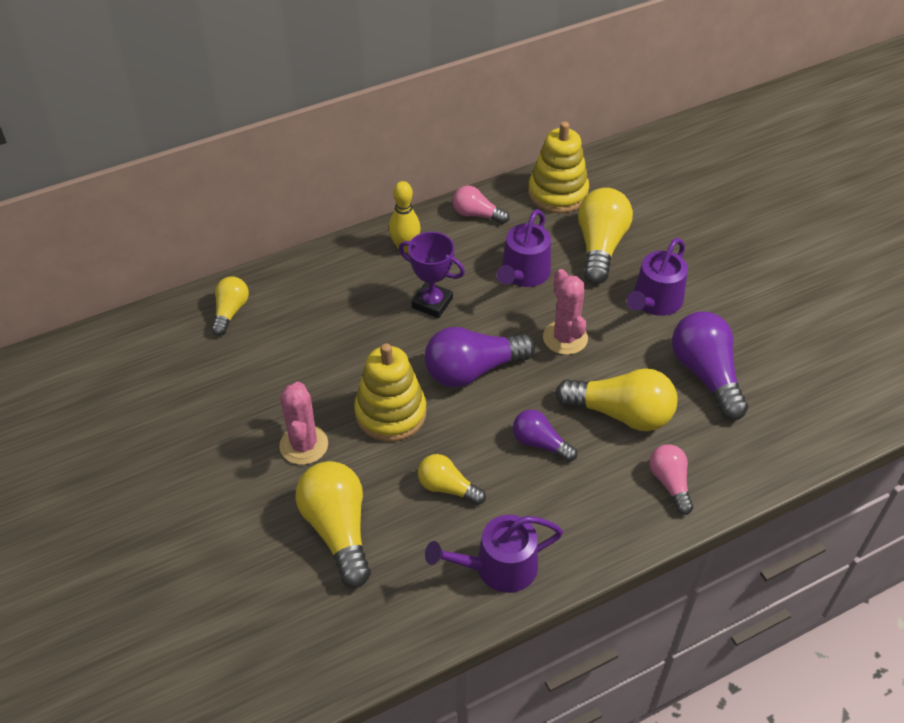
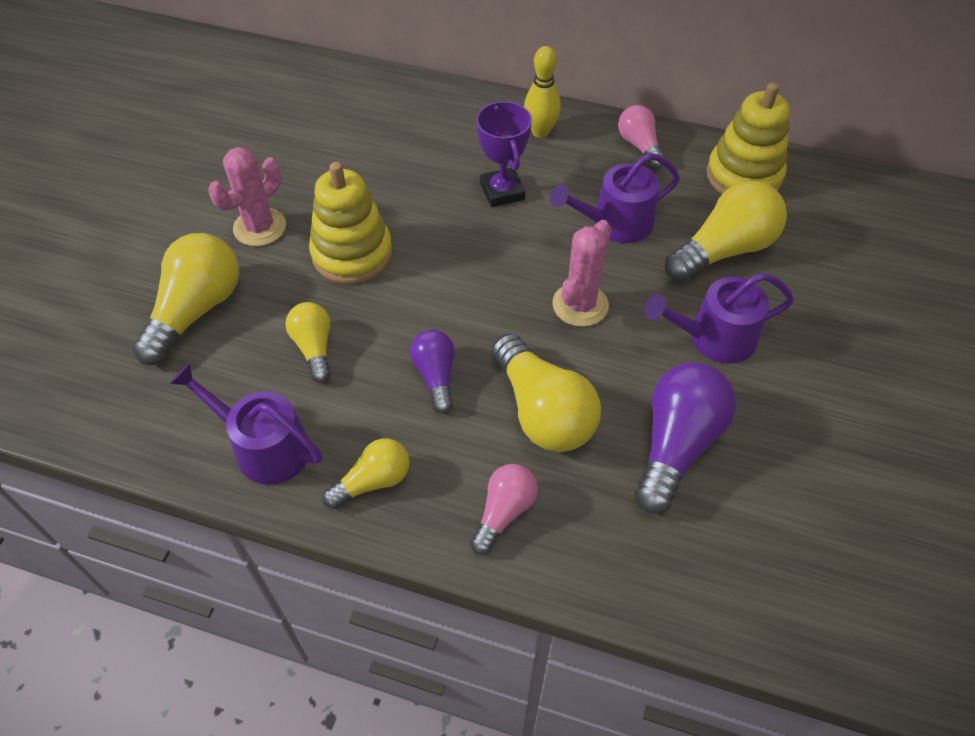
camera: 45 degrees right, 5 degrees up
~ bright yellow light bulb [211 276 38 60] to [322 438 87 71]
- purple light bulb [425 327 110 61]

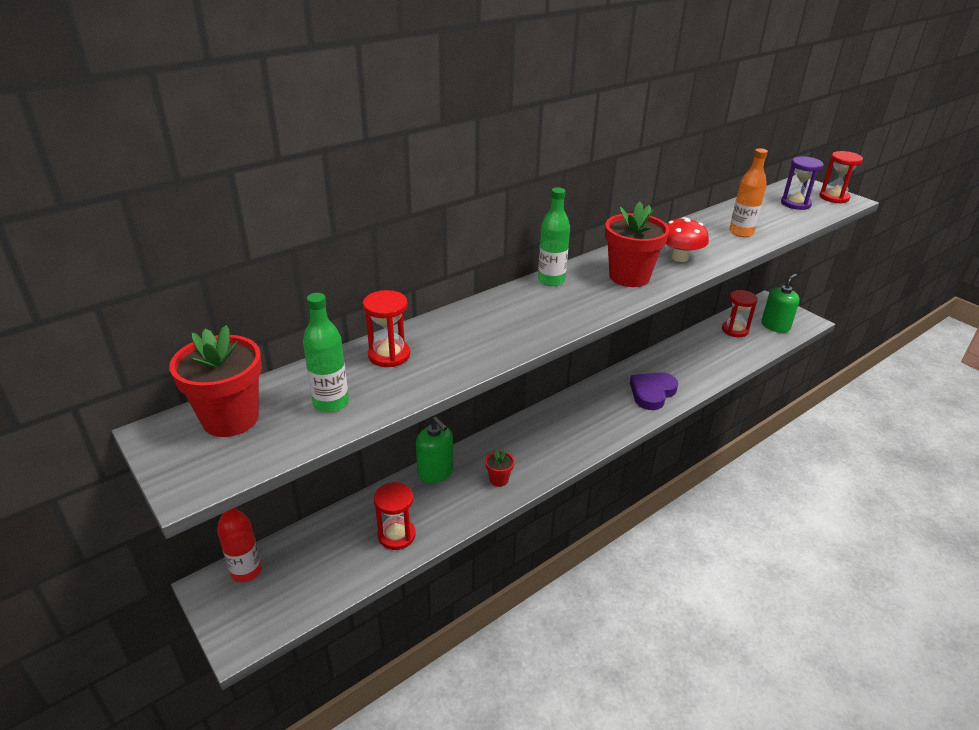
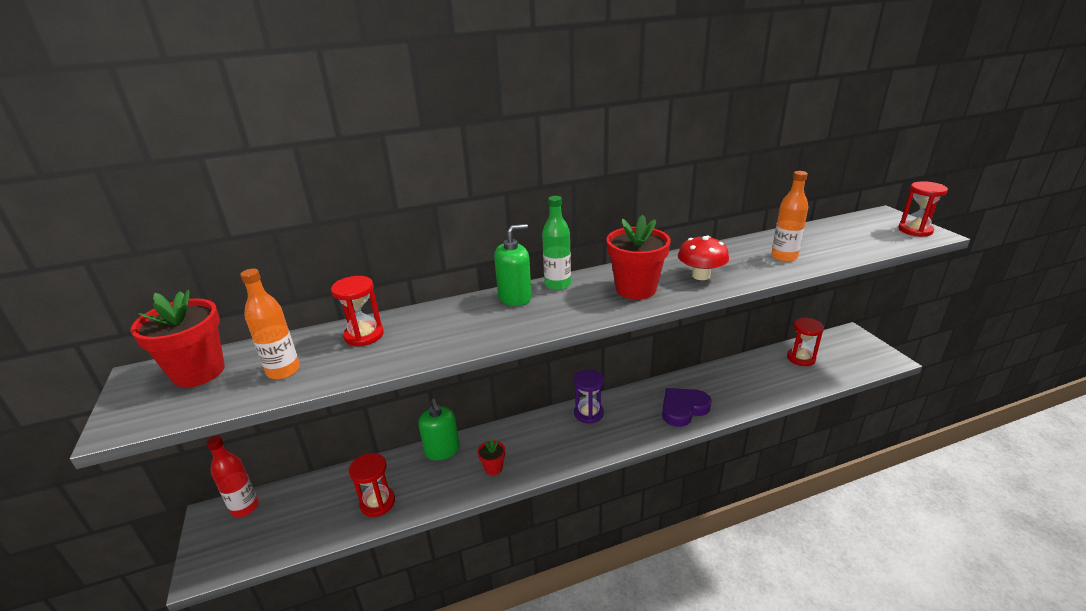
camera: 20 degrees right, 5 degrees down
~ green flask [303 293 46 119] to orange flask [240 269 60 110]
~ green soap dispenser [761 274 39 59] to [494 224 38 82]
~ purple sandglass [781 156 43 54] to [573 369 31 55]

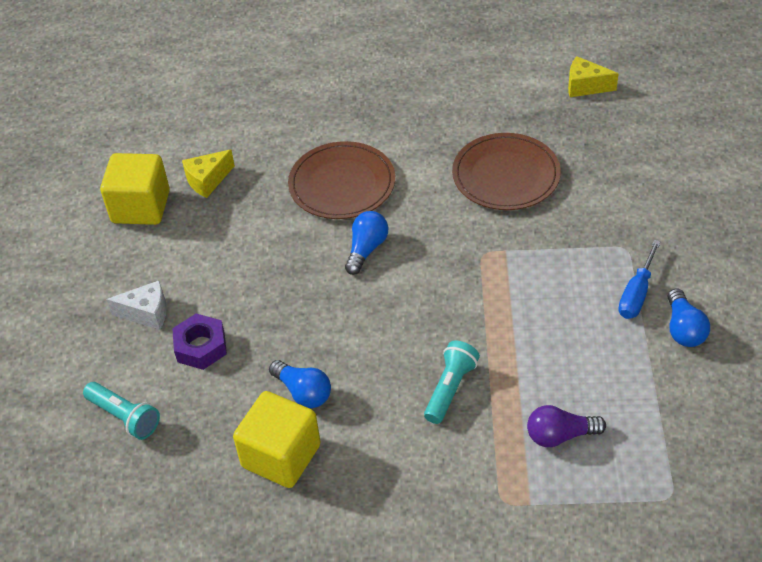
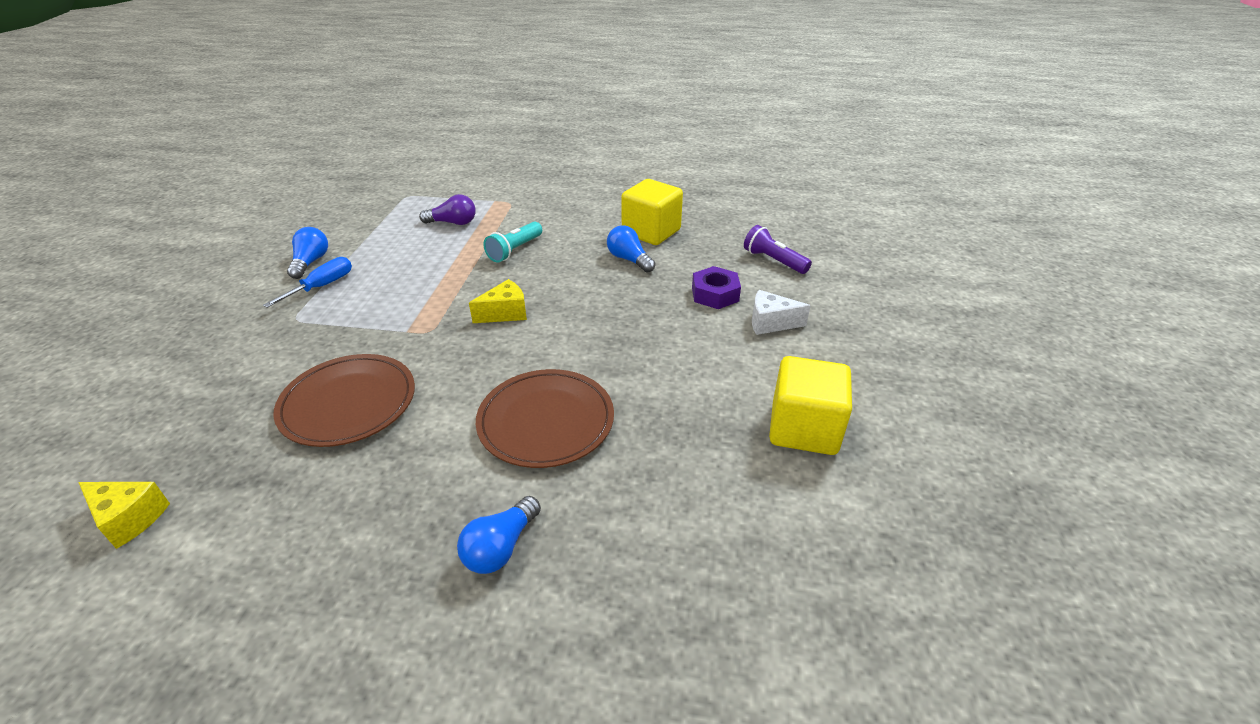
camera: 175 degrees left, 10 degrees down
~ blue light bulb [345 211 43 64] to [457 496 84 78]
~ bright yellow piece of cheese [182 149 53 49] to [469 279 58 44]
~ turquoise torch [83 382 77 58] to purple torch [744 225 68 49]

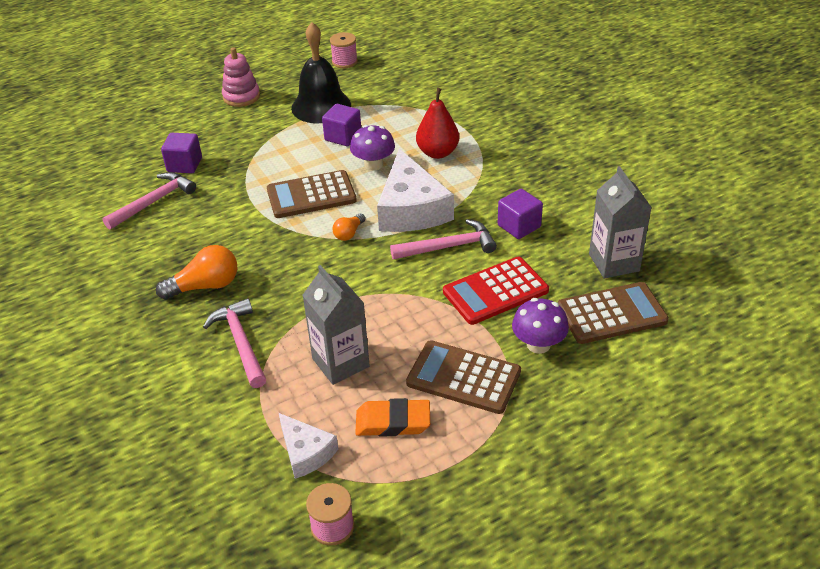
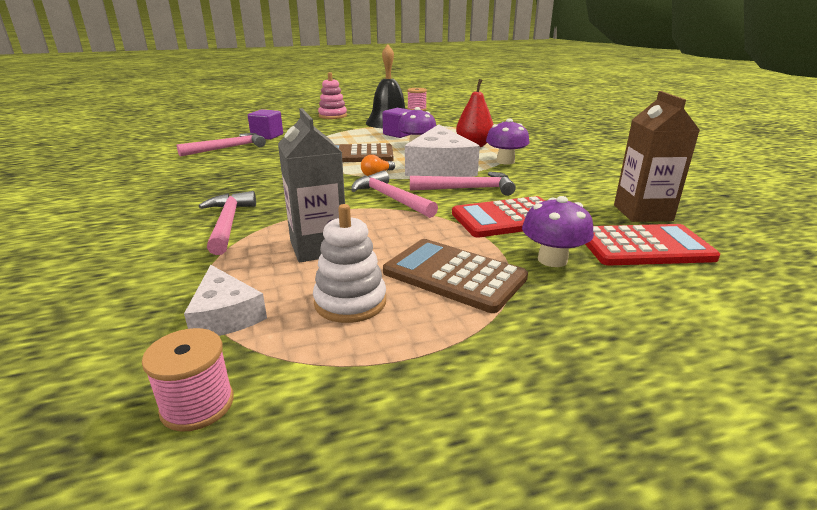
camera: 10 degrees right, 15 degrees down
~ orange eraser [355 398 75 39] to white stacking toy [313 204 73 119]
+ rosy carpenter's hammer [351 170 87 48]
+ purple fungus [486 118 44 47]
~ brown calculator [558 282 111 62] to crimson calculator [585 224 135 42]
~ ash-grey carton [589 166 63 113] to brown carton [614 91 86 131]
- orange light bulb [156 245 81 55]
- purple cube [498 189 45 50]

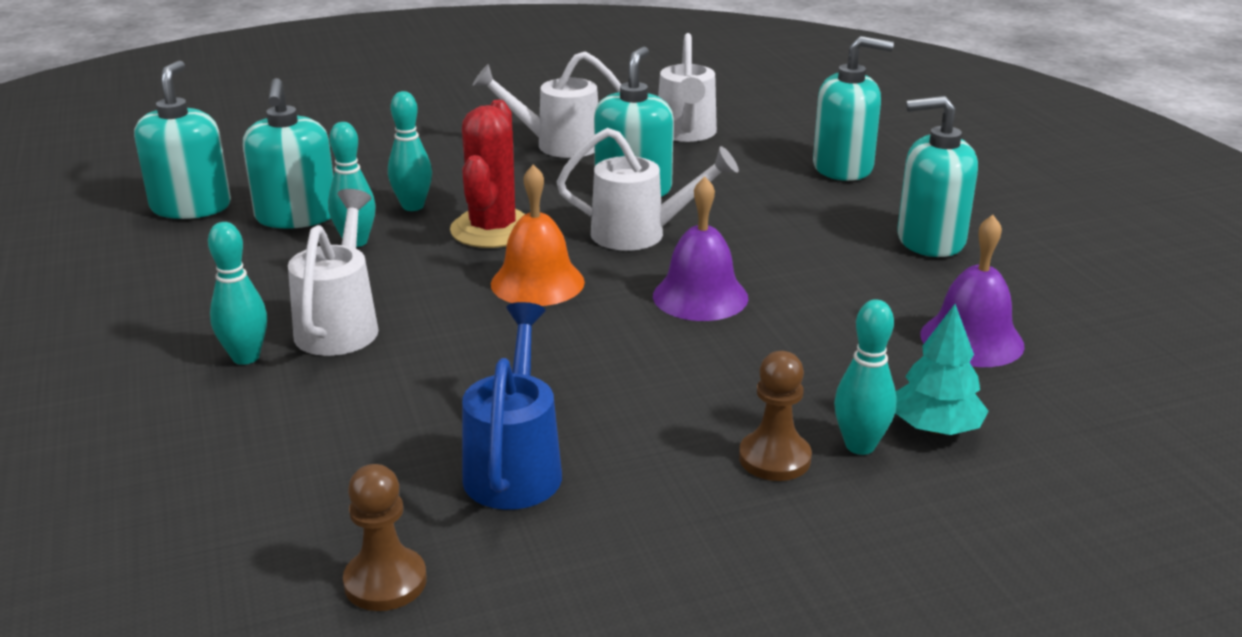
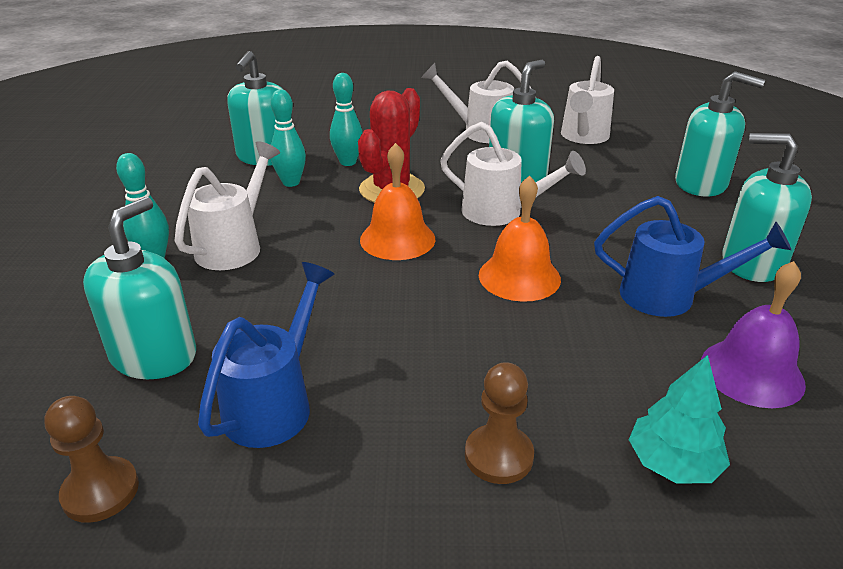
camera: 20 degrees right, 5 degrees up
~ turquoise soap dispenser [134 60 97 159] to [83 197 113 182]
~ purple school bell [653 177 95 144] to orange school bell [479 176 82 126]
+ blue watering can [594 196 197 121]
- turquoise bowling pin [834 299 63 156]

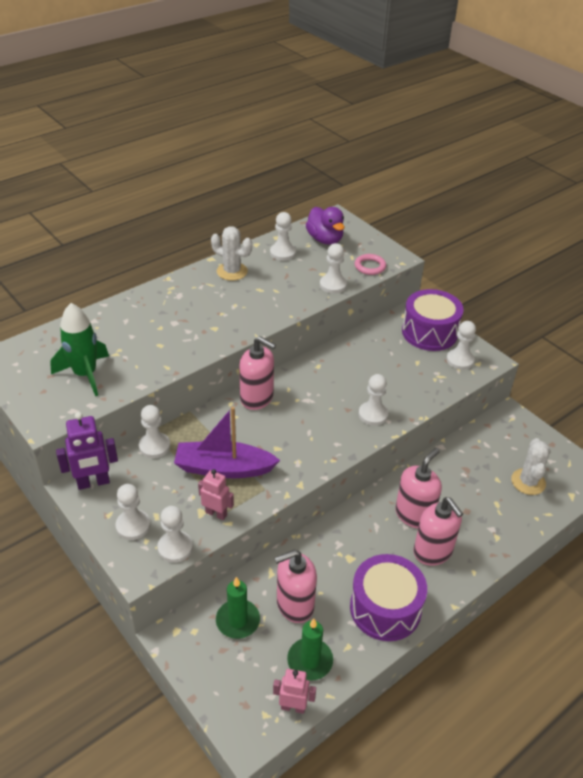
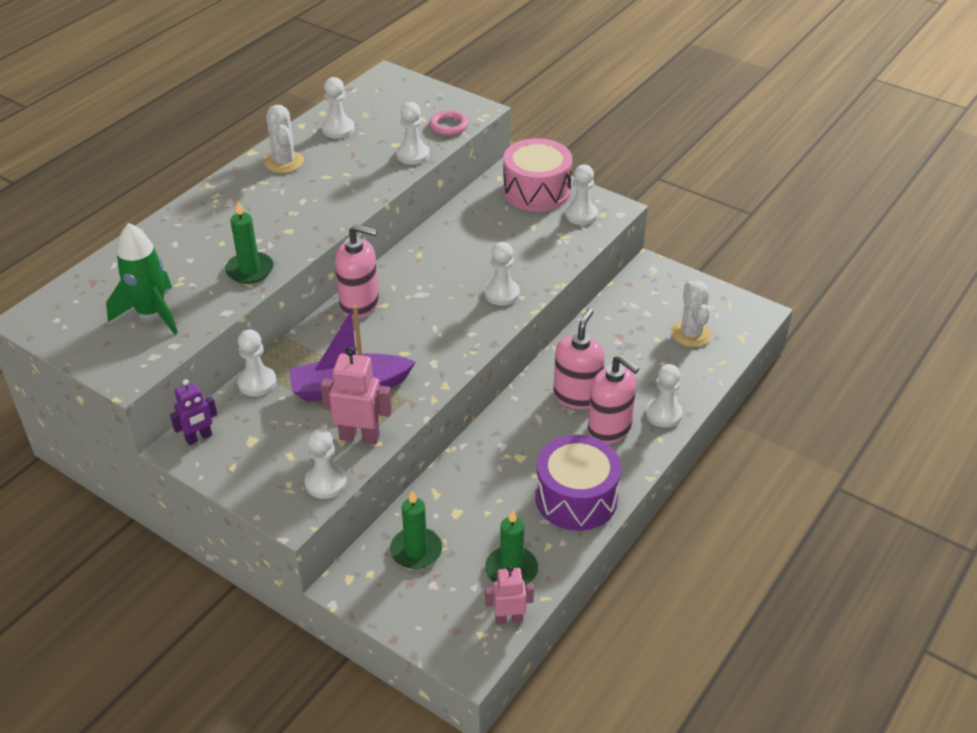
camera: 15 degrees left, 0 degrees up
~ purple robot figure [56 412 62 78] = [170 379 47 66] x0.66
+ green pillar candle [225 201 49 83]
~ white cactus [211 226 41 55] = [265 105 39 68] 60 degrees clockwise
~ rosy robot figure [198 469 36 51] = [320 347 72 98] x1.52
~ purple toy drum [402 289 62 62] to rosy toy drum [503 138 69 74]
~ white chess pawn [115 484 35 56] to [645 364 38 63]
- rosy soap dispenser [274 550 43 73]
- purple toy duck [306 207 39 38]

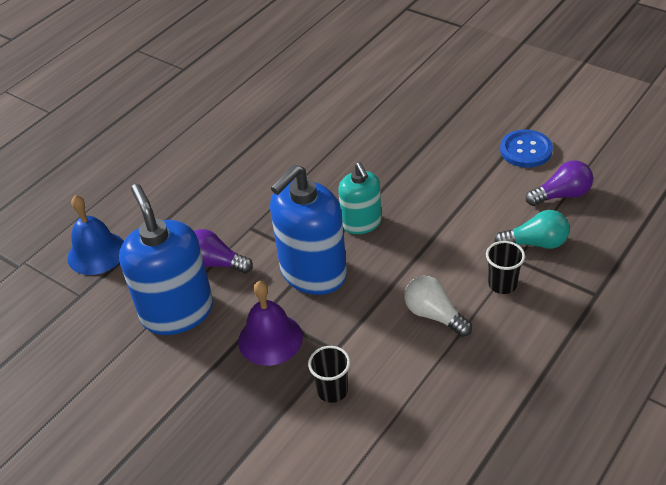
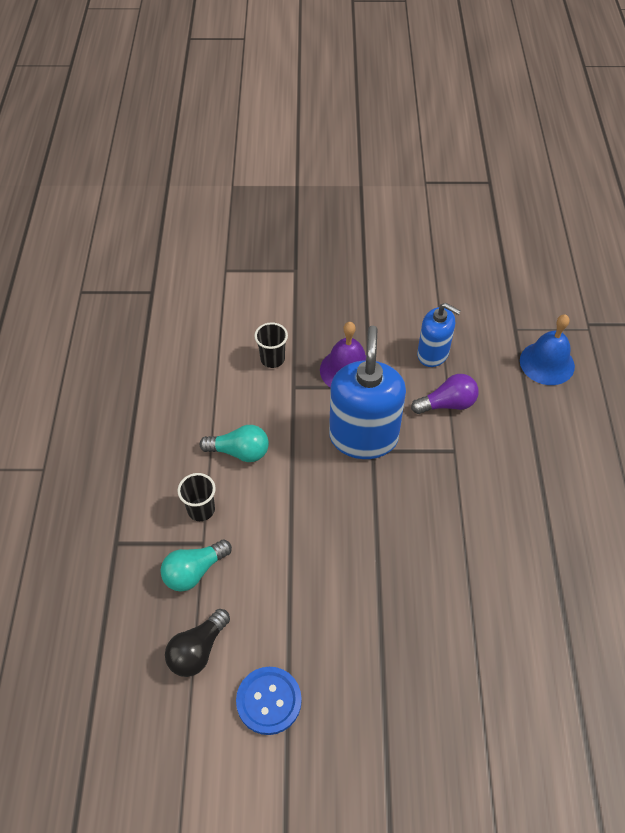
camera: 140 degrees right, 10 degrees up
~ purple light bulb [526 160 67 46] to jet-black light bulb [165 609 65 68]
~ white light bulb [404 276 68 61] to turquoise light bulb [199 425 70 37]
~ blue soap dispenser [119 184 94 151] = [417 303 44 64] x0.59
- turquoise soap dispenser [338 162 44 72]

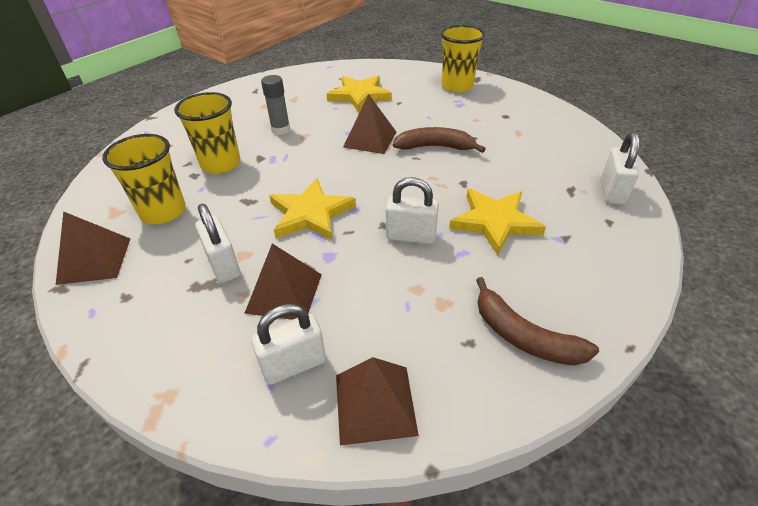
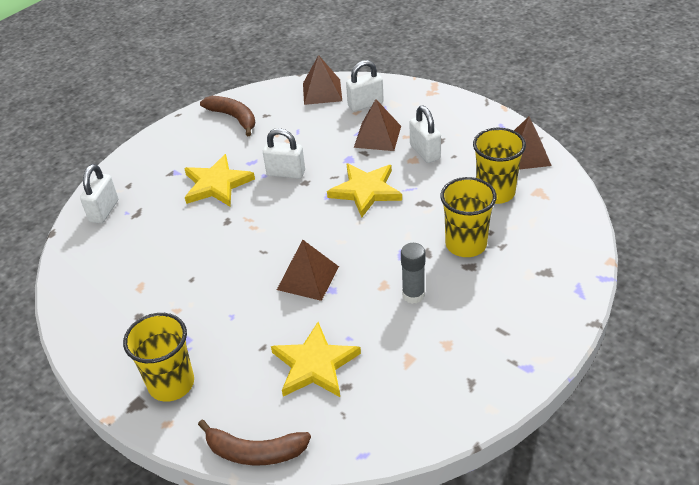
camera: 175 degrees left, 0 degrees up
~ brown banana fruit [393 127 92 26] to [198 420 113 45]

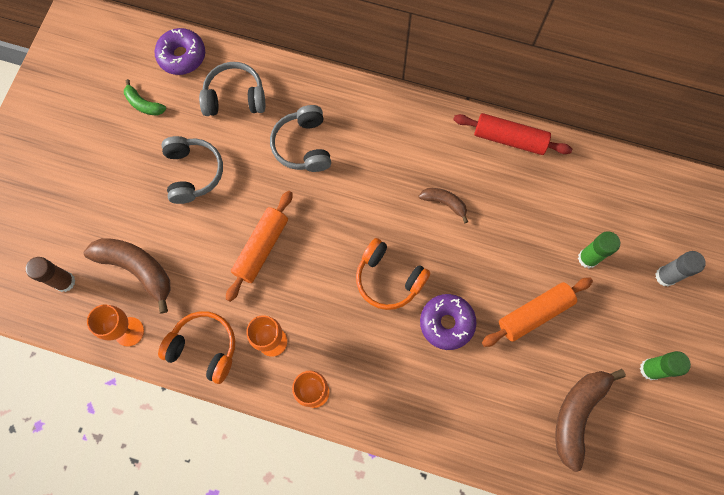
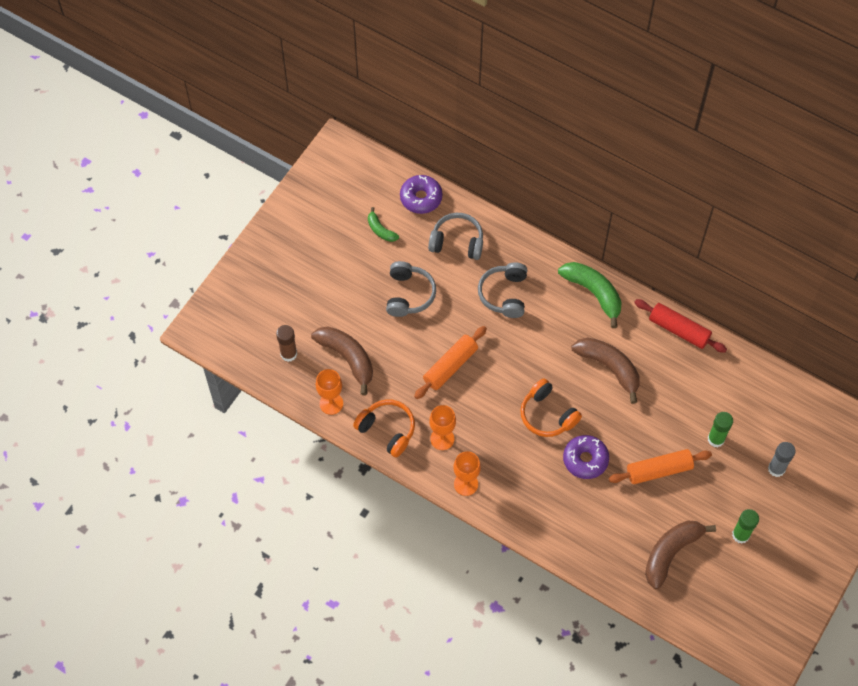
camera: 15 degrees right, 10 degrees down
+ green banana fruit [558 262 64 66]
~ brown banana fruit [419 188 49 35] = [571 338 68 66] x1.86

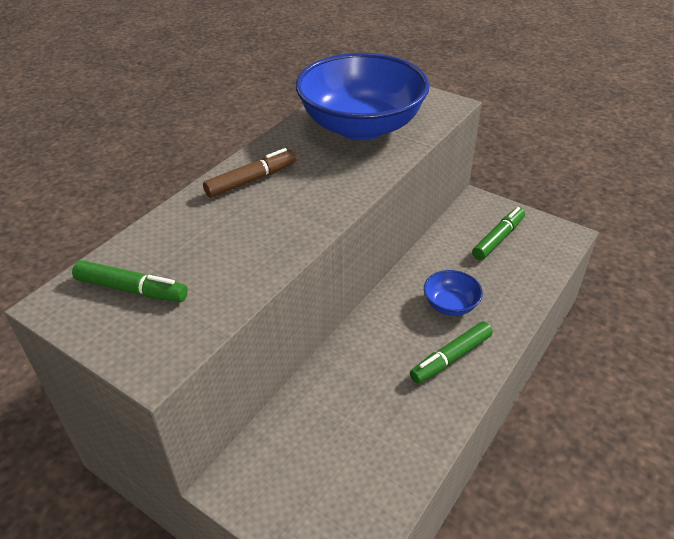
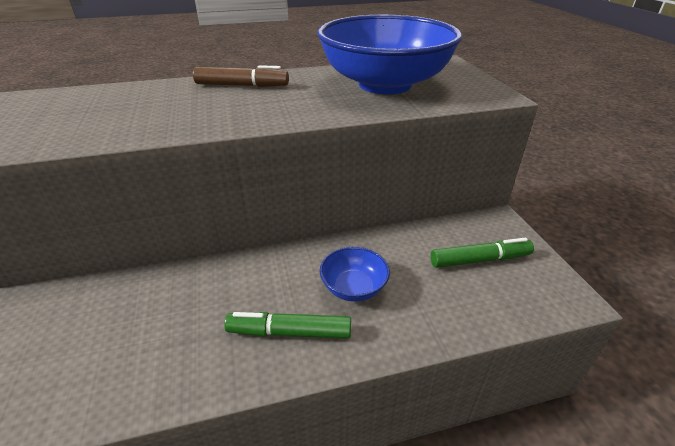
camera: 40 degrees right, 5 degrees down
- green marker pen [72 260 116 42]

